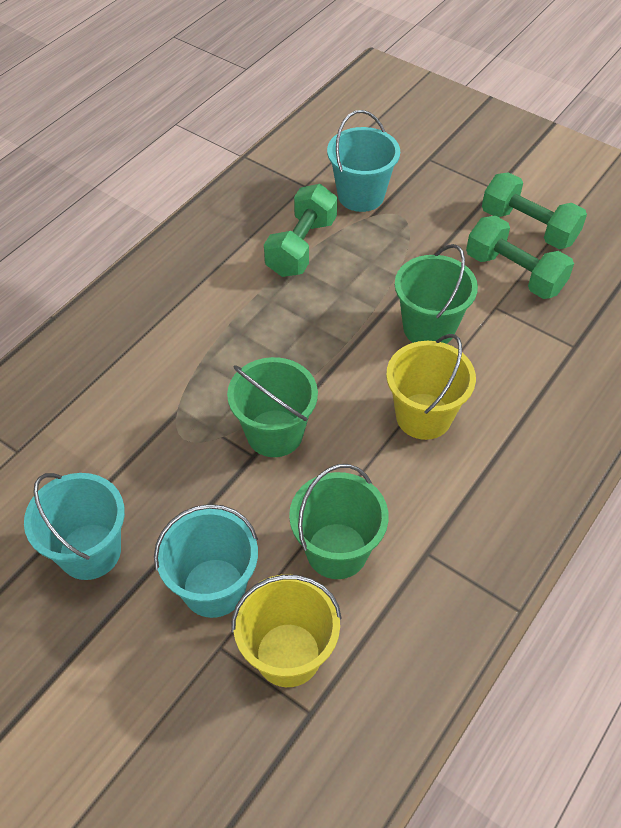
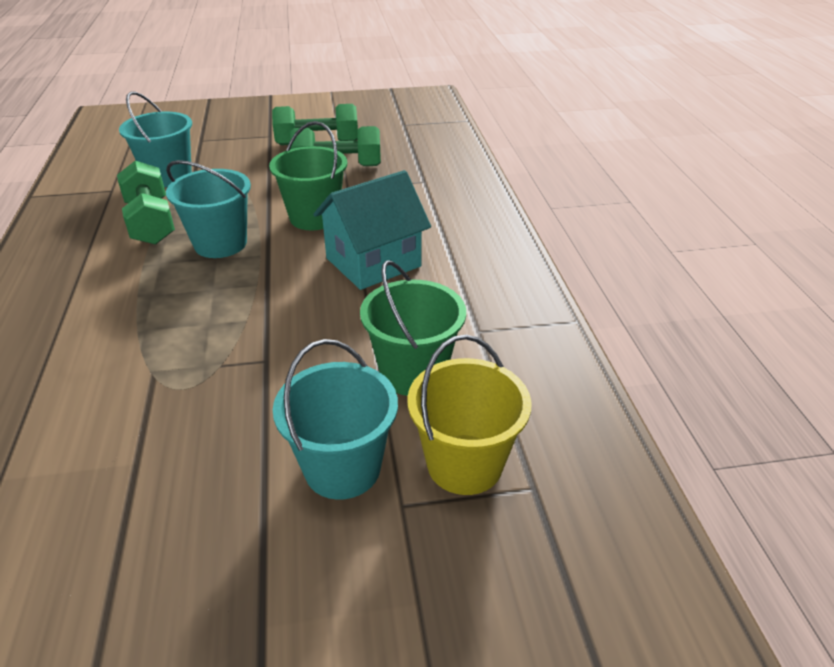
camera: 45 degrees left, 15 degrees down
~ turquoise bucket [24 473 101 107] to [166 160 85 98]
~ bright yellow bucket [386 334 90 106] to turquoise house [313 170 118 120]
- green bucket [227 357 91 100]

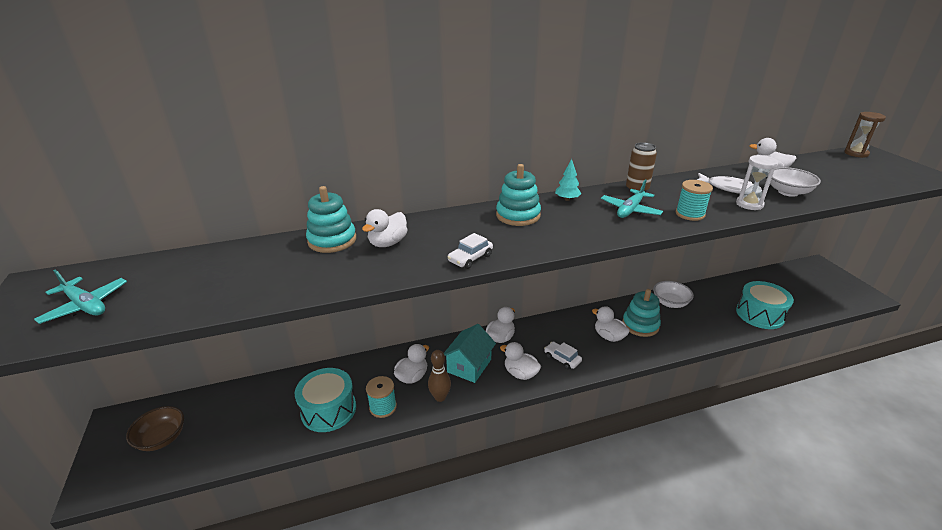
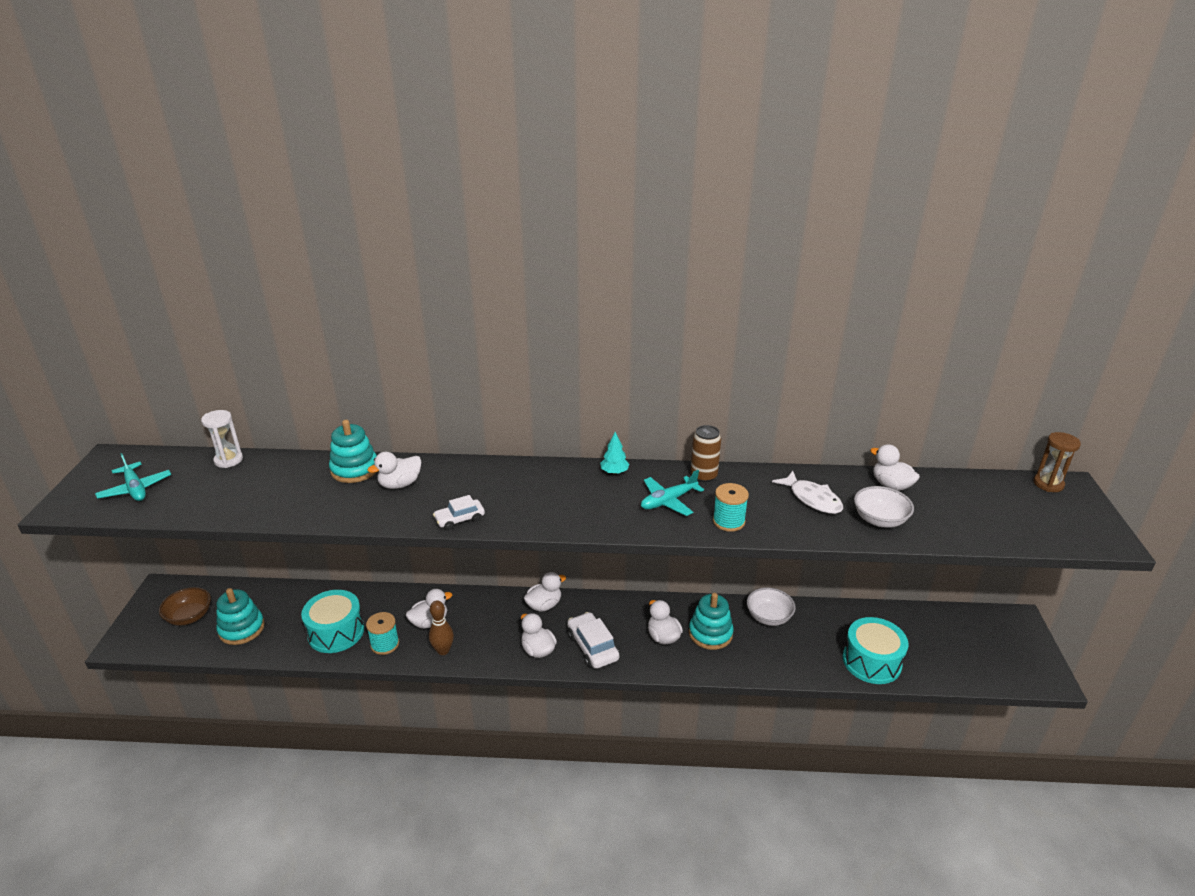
camera: 20 degrees right, 0 degrees up
~ white sandglass [736 155 43 55] to [201 410 42 58]
~ turquoise stacking toy [496 164 45 62] to [216 588 49 57]
~ white car [544 342 38 28] = [567 612 52 57] x1.57
- turquoise house [444 324 52 59]

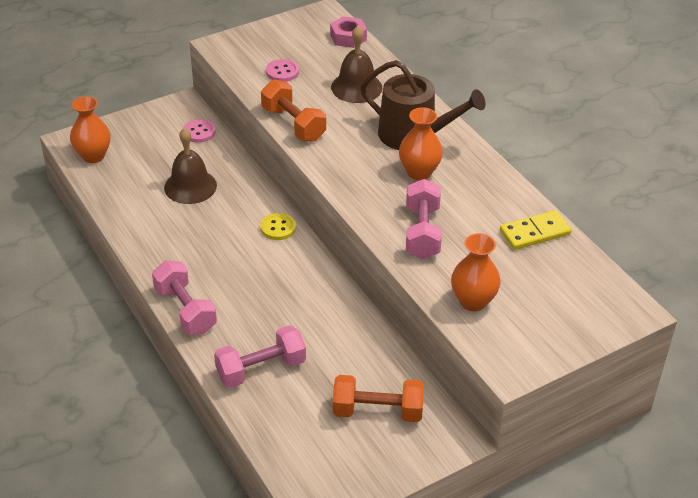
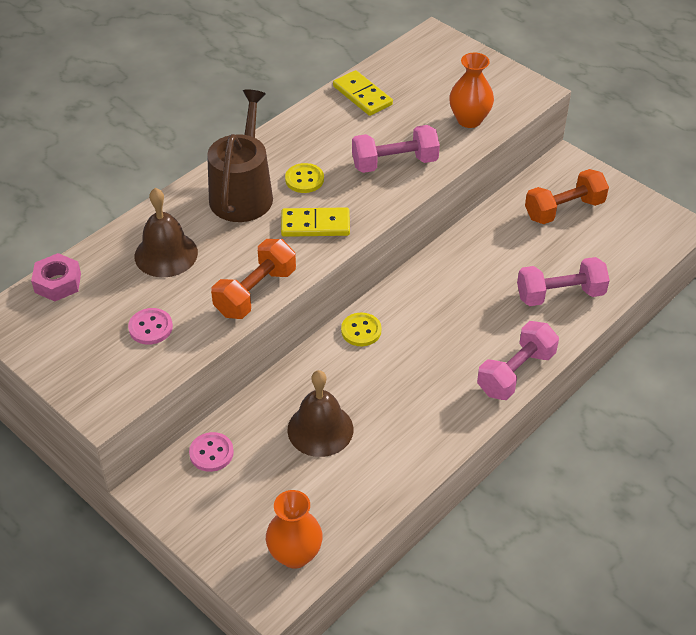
camera: 105 degrees left, 5 degrees up
+ bright yellow domino piece [281 207 69 30]
~ orange vase [399 107 44 73] to bright yellow shirt button [285 163 39 30]
~ rosy dumbbell [214 325 92 63] = [517 257 93 49] 60 degrees counterclockwise
~ orange dumbbell [333 375 91 47] = [525 169 84 55] 75 degrees clockwise

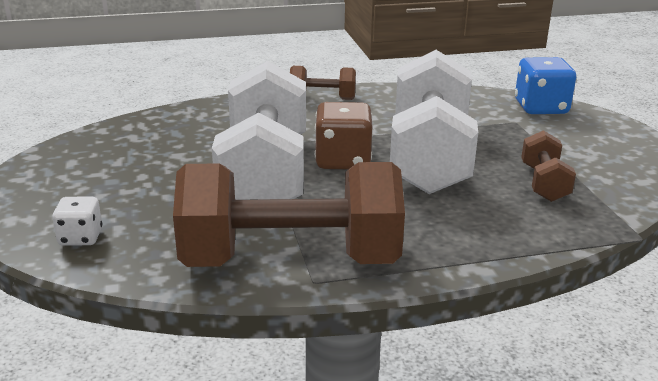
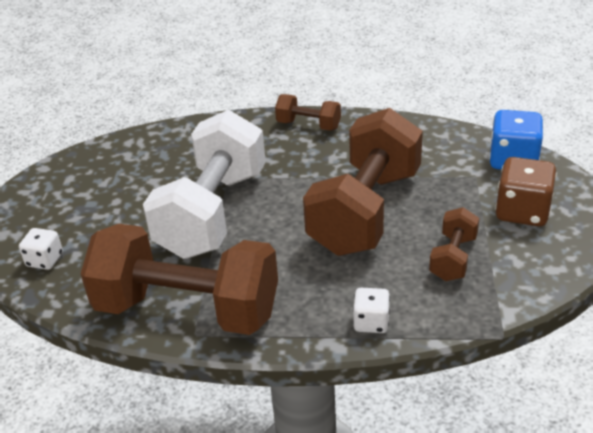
camera: 20 degrees right, 10 degrees up
~ white dumbbell [390 50 88 144] to brown dumbbell [303 108 120 148]
+ white game die [353 288 37 45]
~ brown game die [315 102 57 67] to [495 157 62 69]

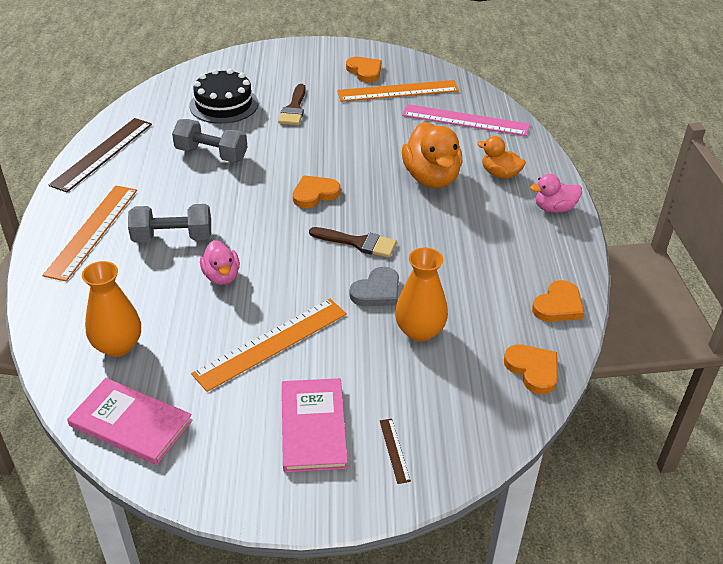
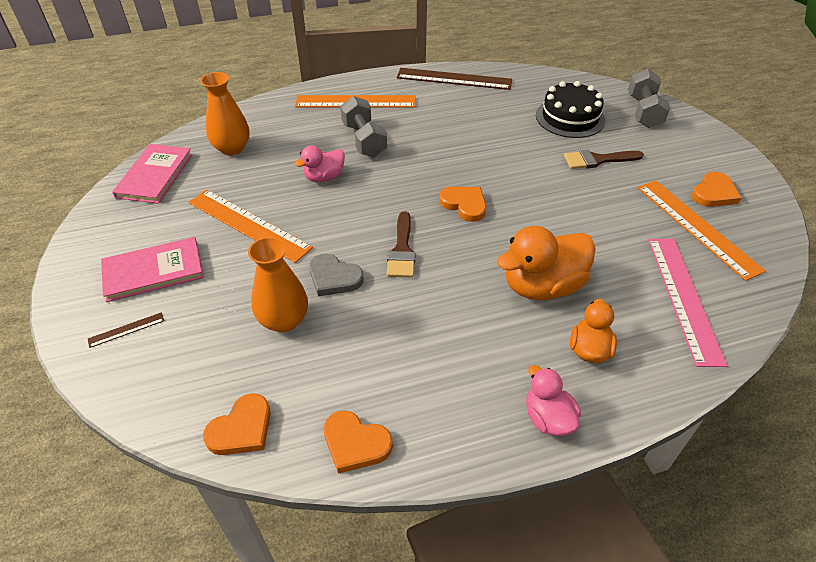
camera: 75 degrees right, 5 degrees up
~ ash-grey dumbbell [172 119 75 43] to [628 69 42 59]

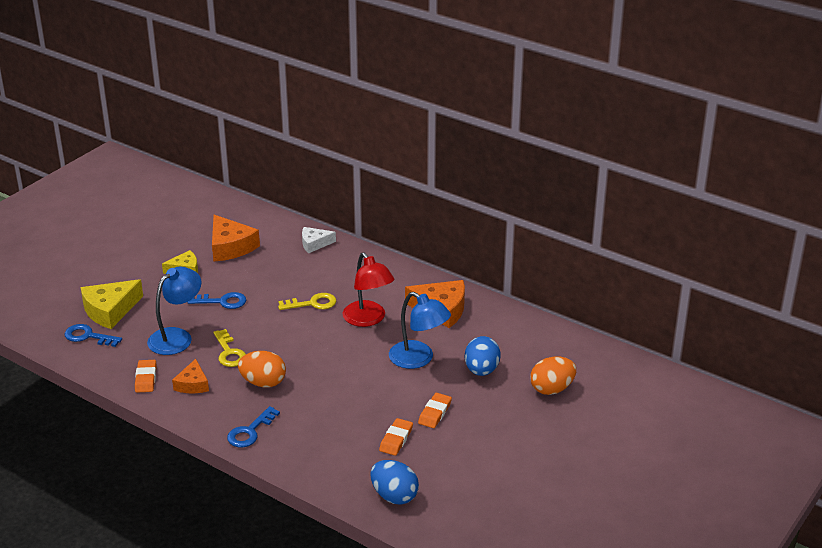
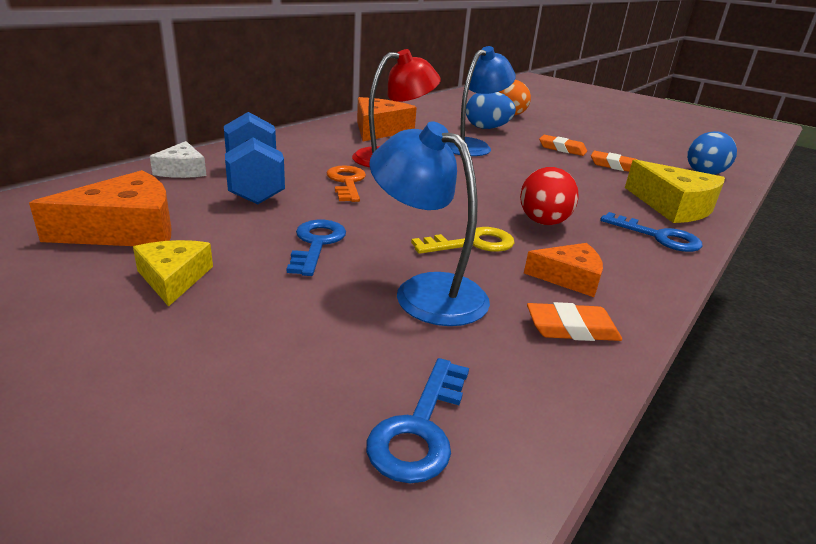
camera: 90 degrees left, 5 degrees down
+ blue dumbbell [224 112 61 92]
~ bright yellow latchkey [278 293 58 17] to orange latchkey [327 165 39 37]
~ orange egg [238 351 48 36] to crimson egg [520 167 59 58]
~ bright yellow piece of cheese [80 279 63 50] to [625 159 100 64]

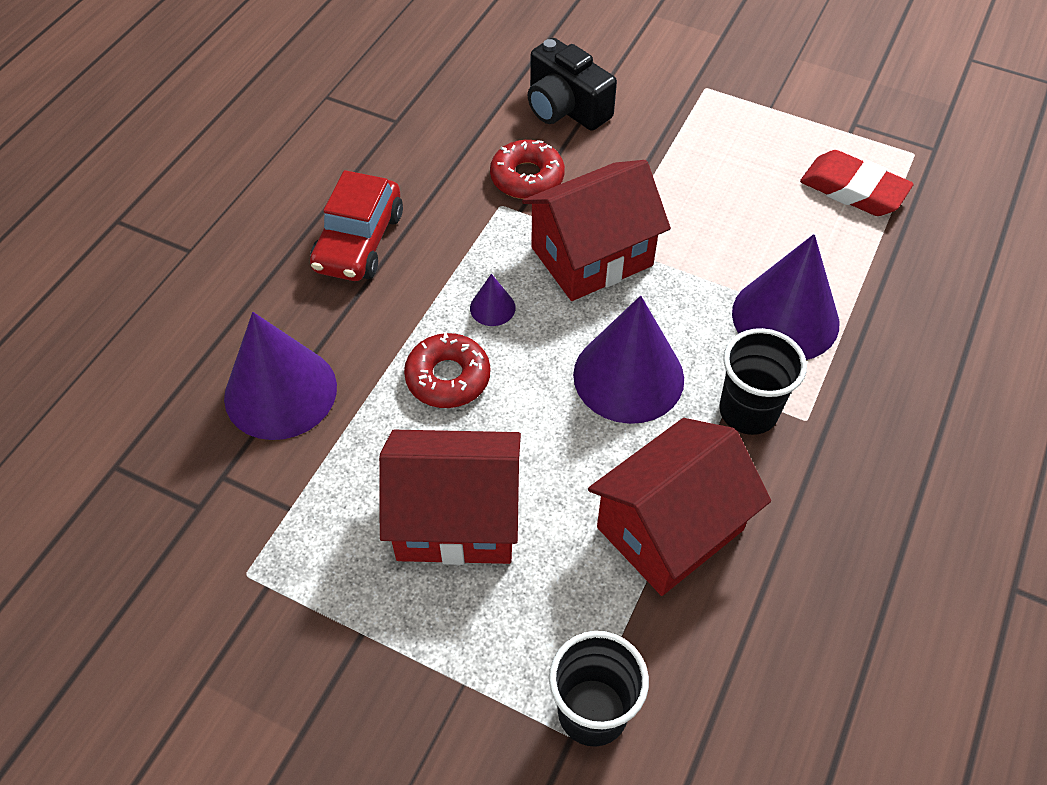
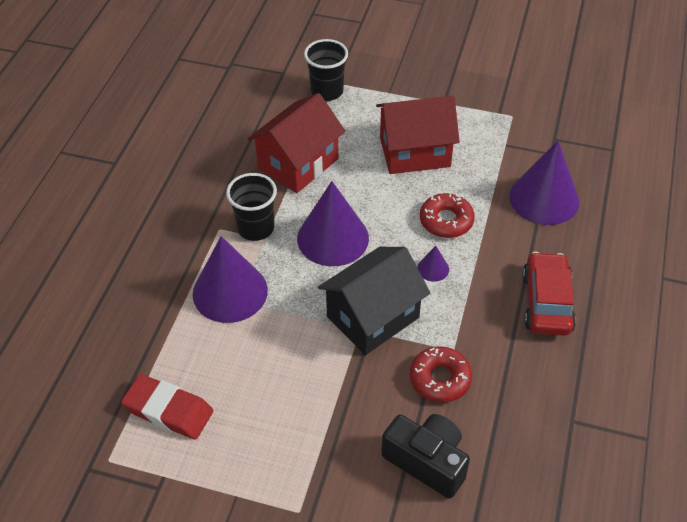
camera: 170 degrees right, 5 degrees down
~ crimson house [522 160 149 141] to jet-black house [318 247 112 108]

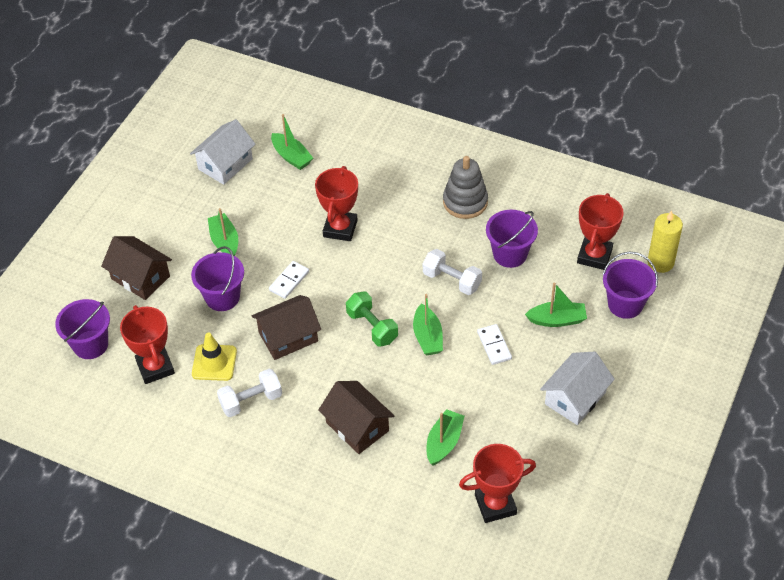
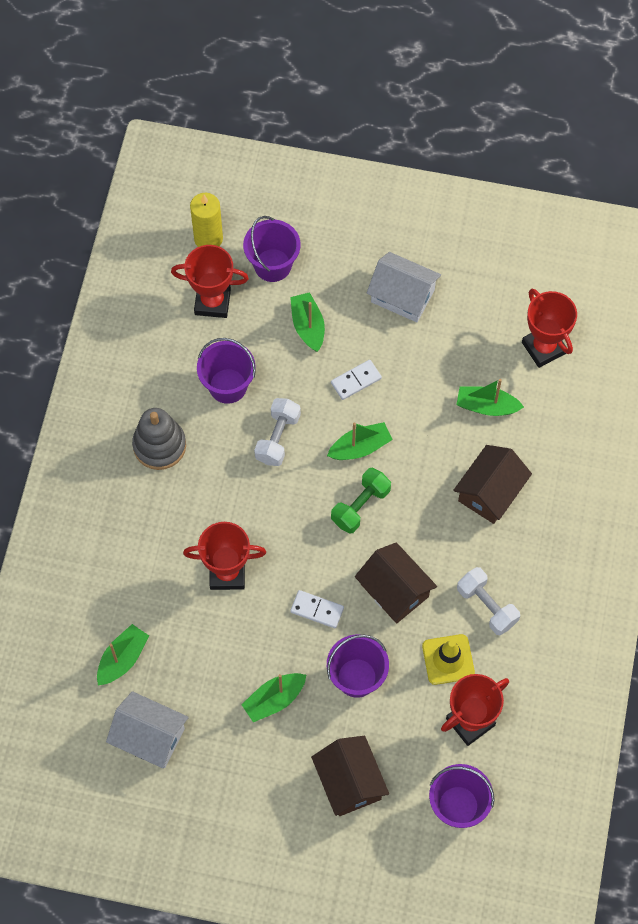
camera: 105 degrees left, 15 degrees up
~ brown house [101 236 71 64] = [311 736 78 80] 45 degrees counterclockwise

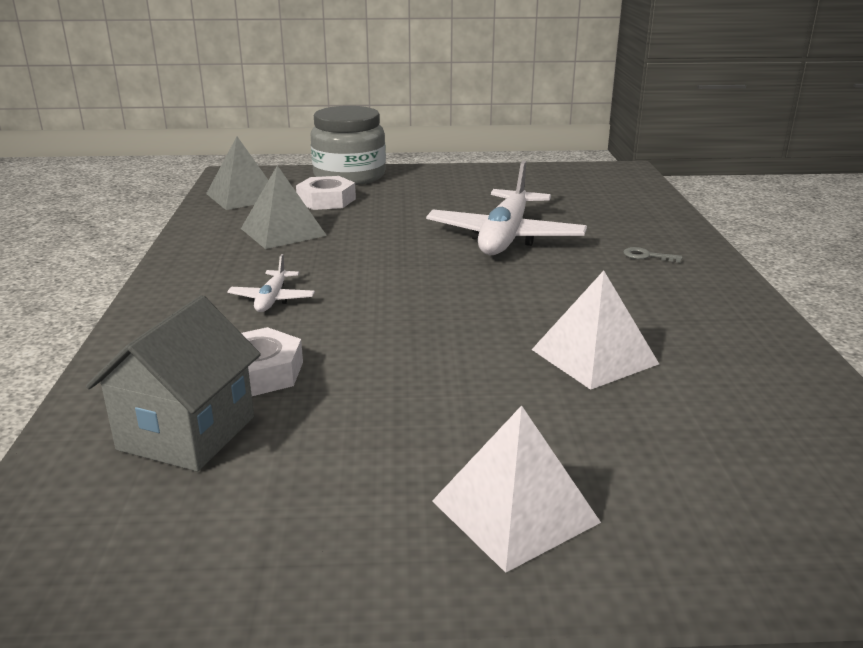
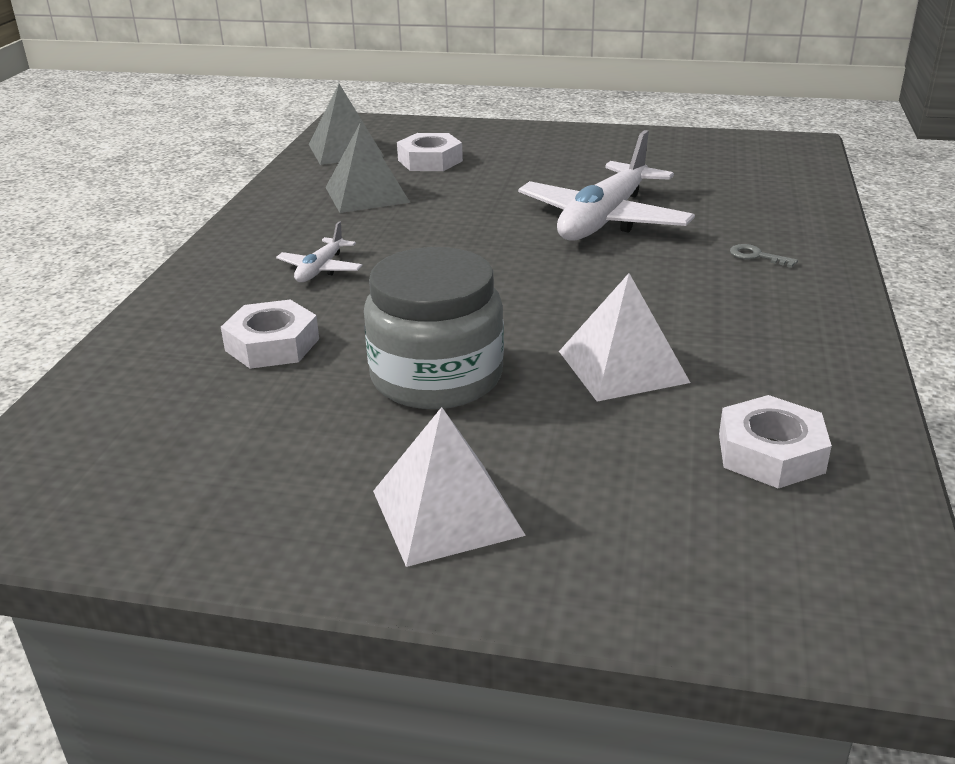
camera: 15 degrees right, 5 degrees up
~ ash-grey jam jar [311 106 75 79] to [364 247 140 162]
+ white hexagon nut [719 395 113 93]
- ash-grey house [86 295 175 177]

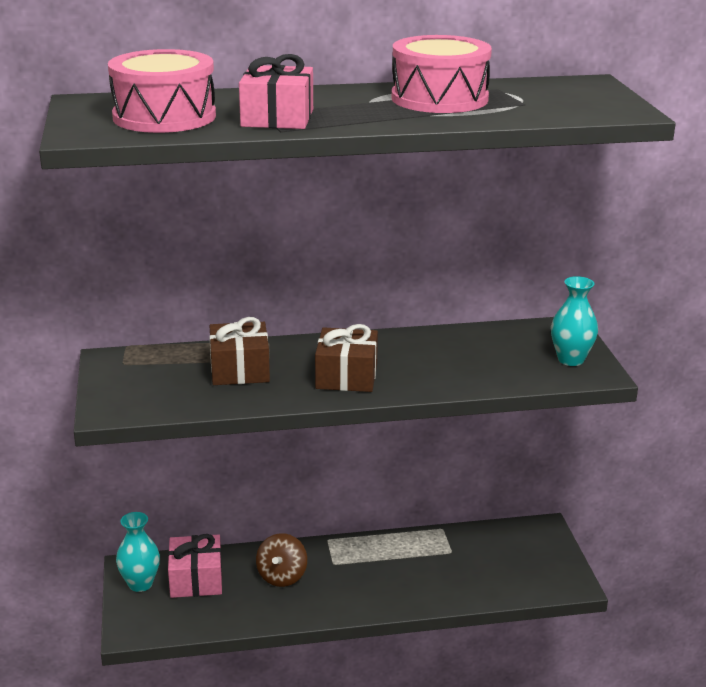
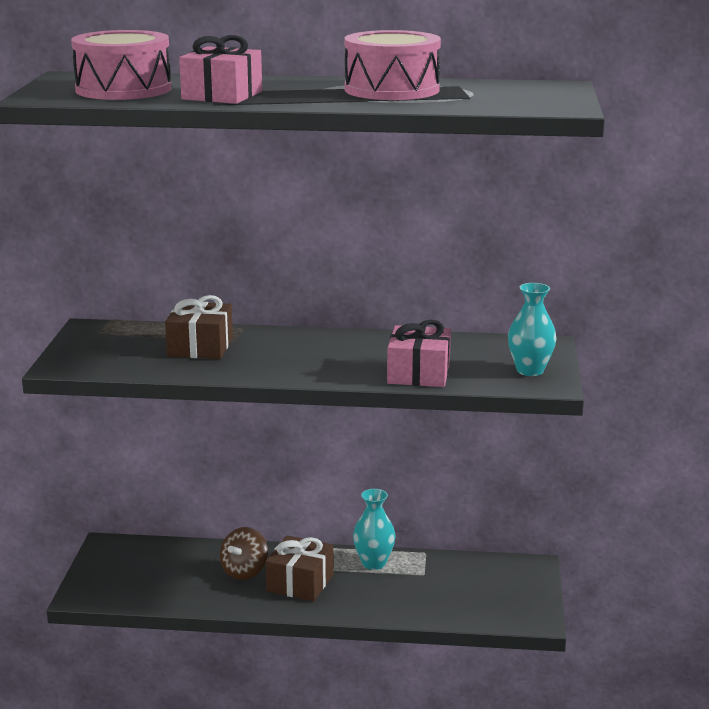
camera: 15 degrees right, 5 degrees down
~ brown gift [315 324 63 68] to [266 536 67 65]
~ turquoise vase [116 512 44 80] to [353 489 43 81]
~ rosy gift [168 534 54 64] to [387 320 64 67]

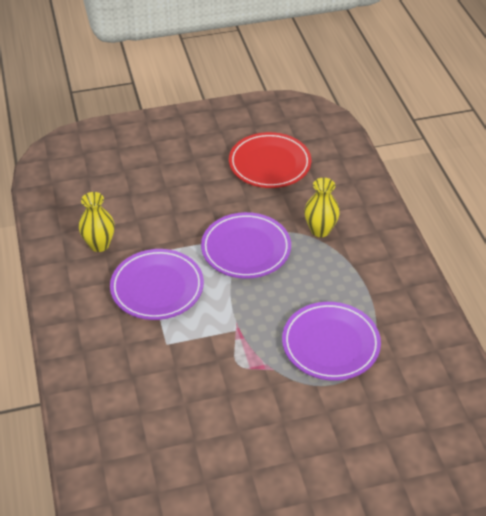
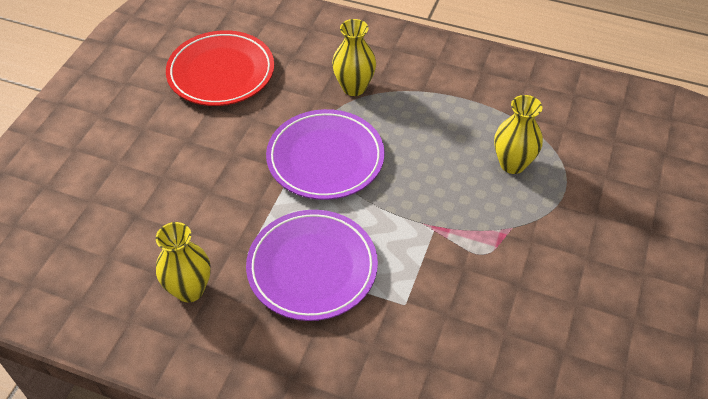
camera: 55 degrees left, 5 degrees up
~ purple flat dish [282 302 99 79] to bright yellow vase [494 95 49 79]

